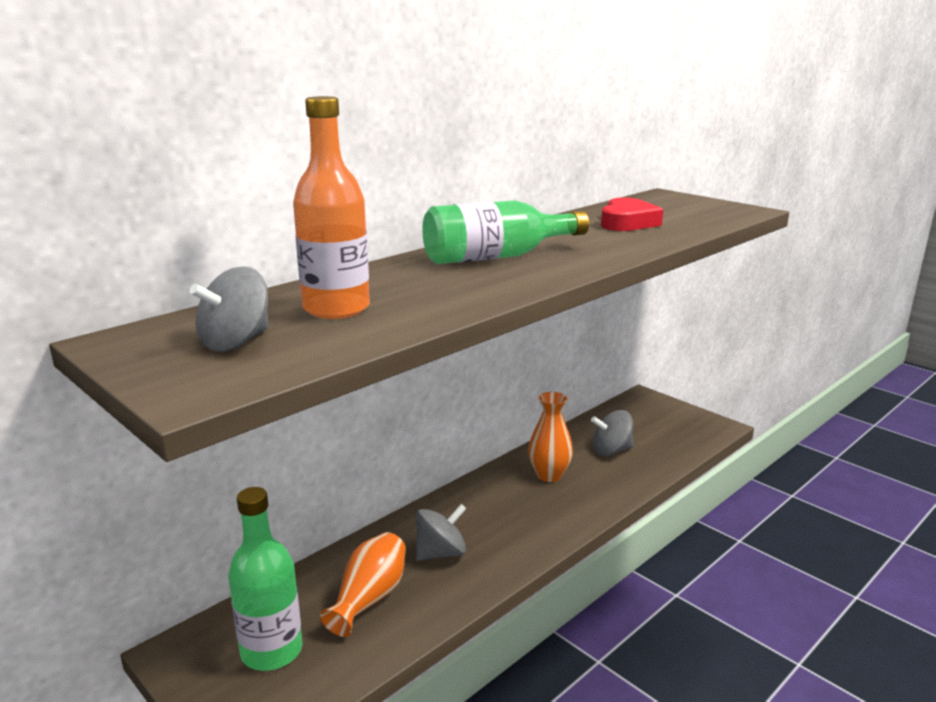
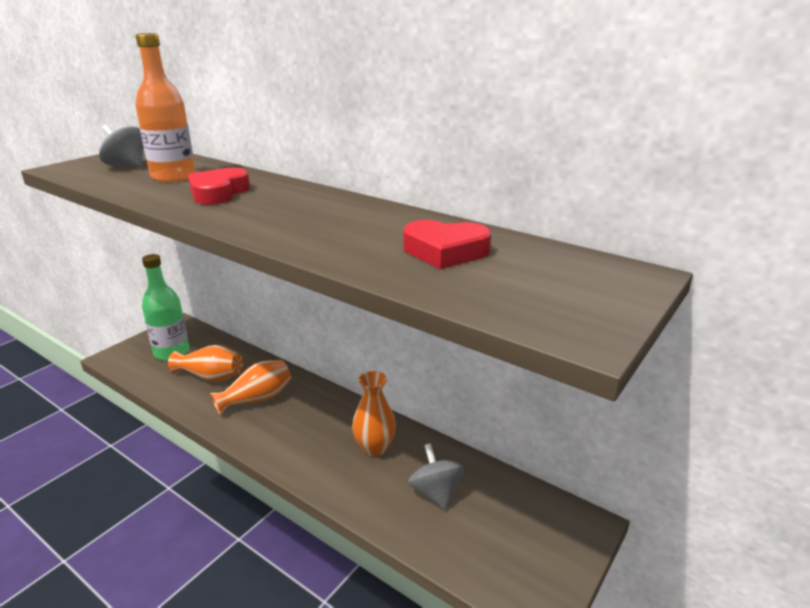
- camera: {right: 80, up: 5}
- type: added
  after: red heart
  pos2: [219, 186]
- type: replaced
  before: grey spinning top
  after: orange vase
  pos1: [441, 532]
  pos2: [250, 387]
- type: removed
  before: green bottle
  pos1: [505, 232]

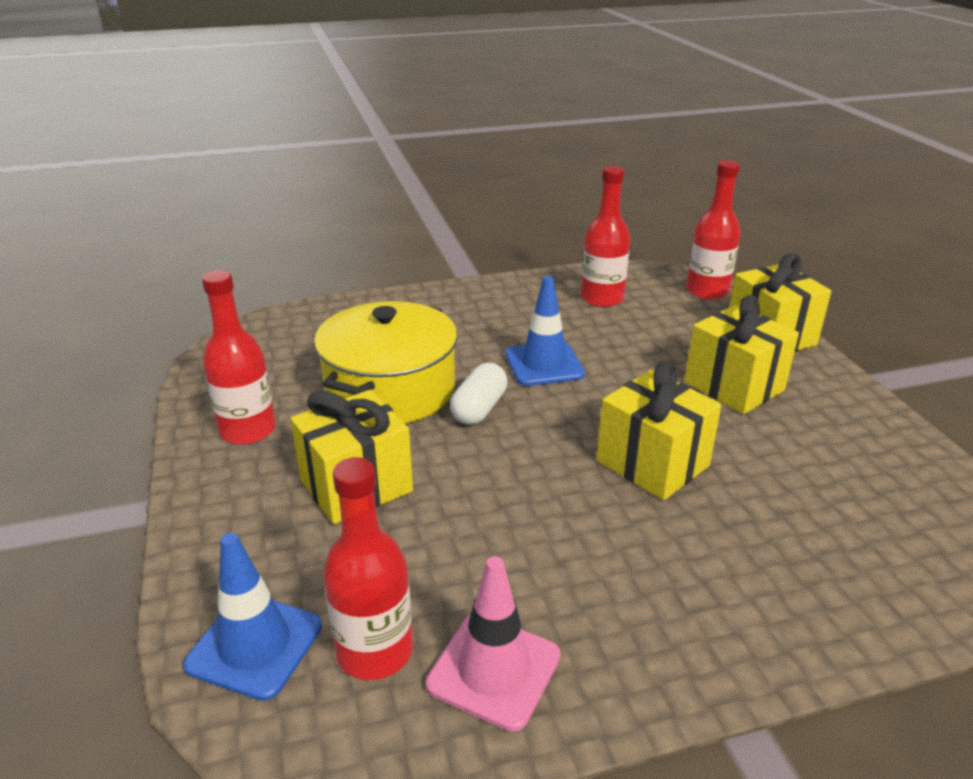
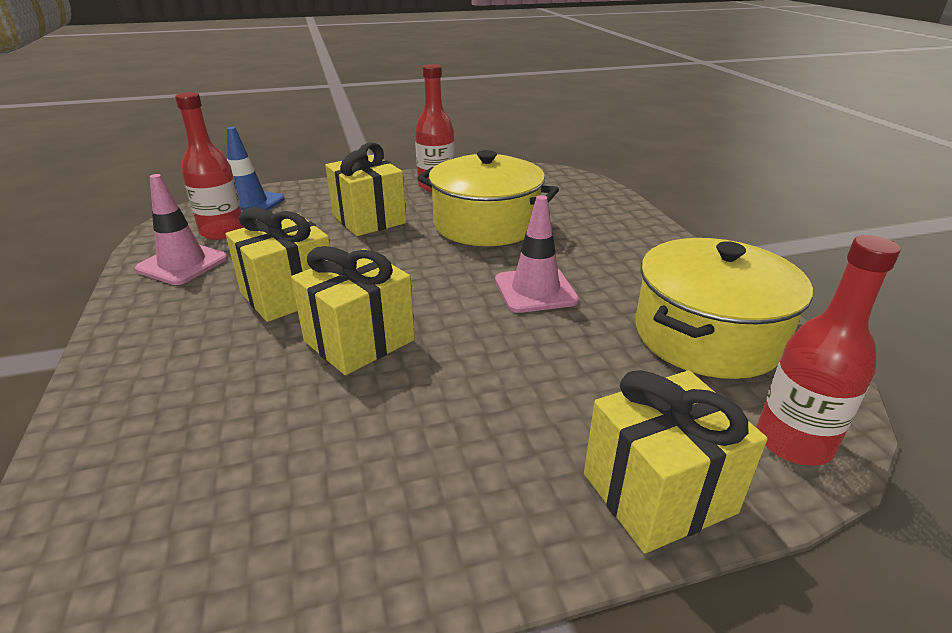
- camera: {right: 90, up: 0}
- type: moved
  before: yellow gift
  pos1: [741, 354]
  pos2: [278, 264]
- type: recoloured
  before: blue traffic cone
  after: pink traffic cone
  pos1: [545, 331]
  pos2: [537, 254]
- type: replaced
  before: red bottle
  after: yellow pot
  pos1: [605, 236]
  pos2: [724, 308]
- type: removed
  before: white capsule
  pos1: [478, 394]

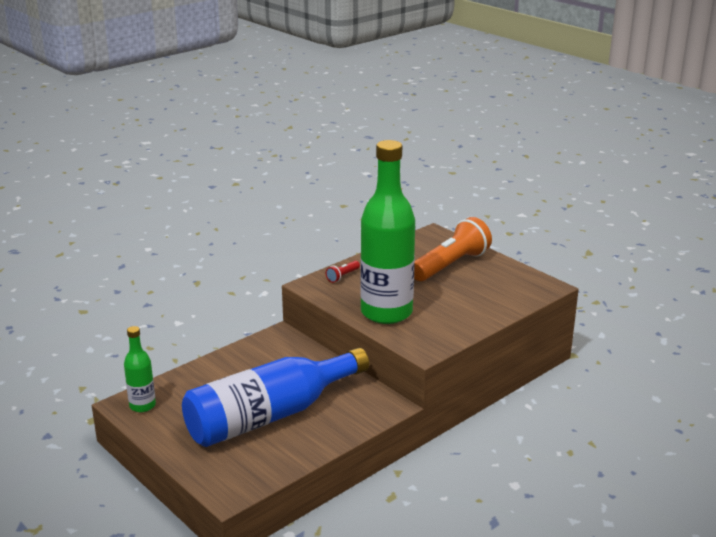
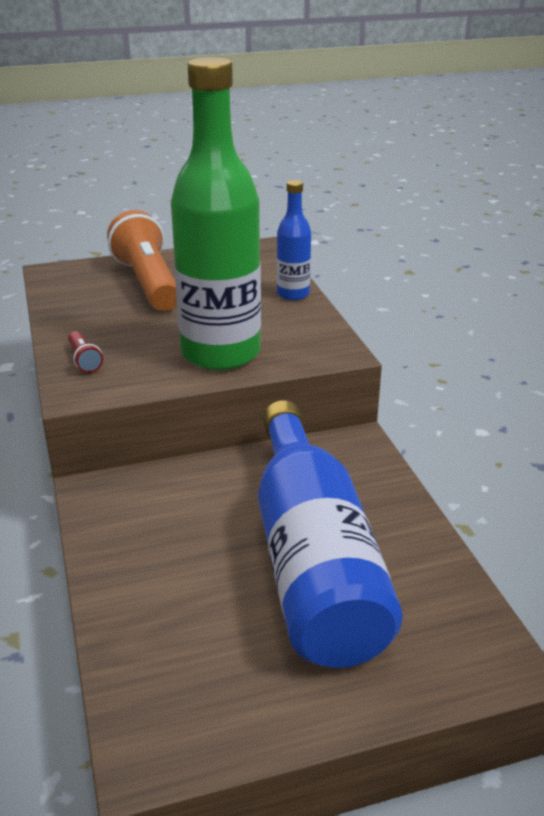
- camera: {right: -65, up: 5}
- type: added
  after: blue bottle
  pos2: [294, 240]
- type: removed
  before: green bottle
  pos1: [140, 369]

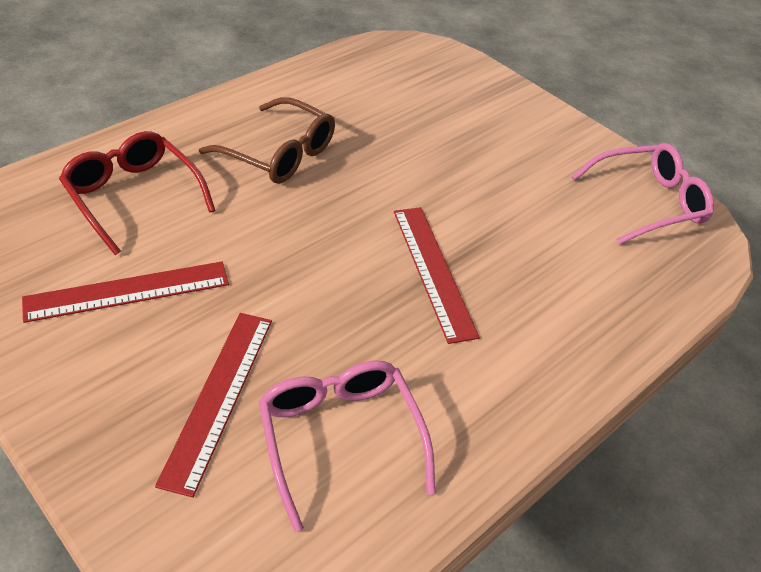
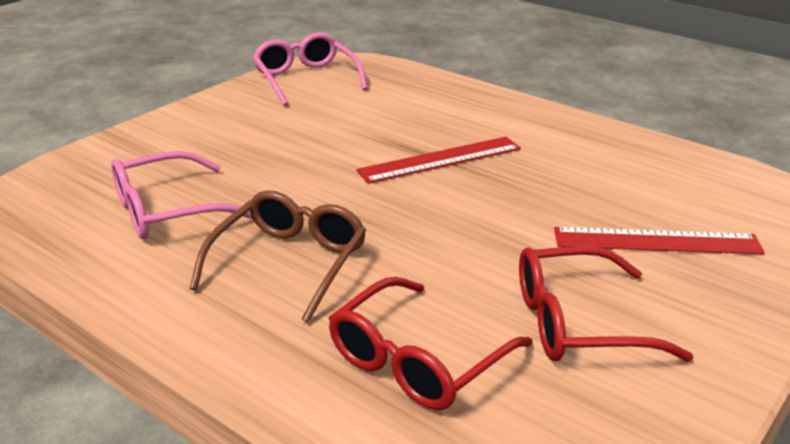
- camera: {right: -95, up: -15}
- type: moved
  before: pink glasses
  pos1: [347, 446]
  pos2: [181, 195]
- type: replaced
  before: red ruler
  after: red glasses
  pos1: [125, 292]
  pos2: [606, 304]

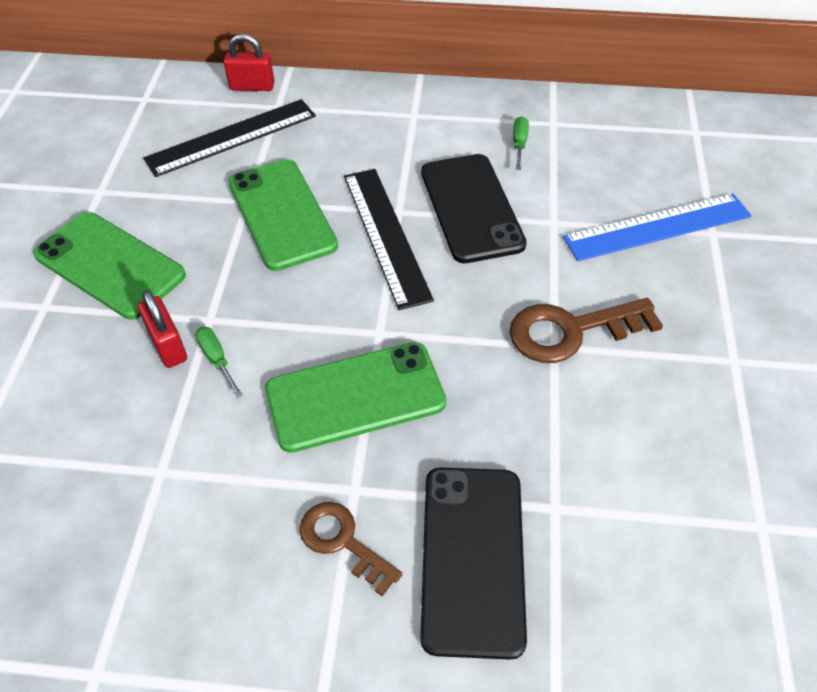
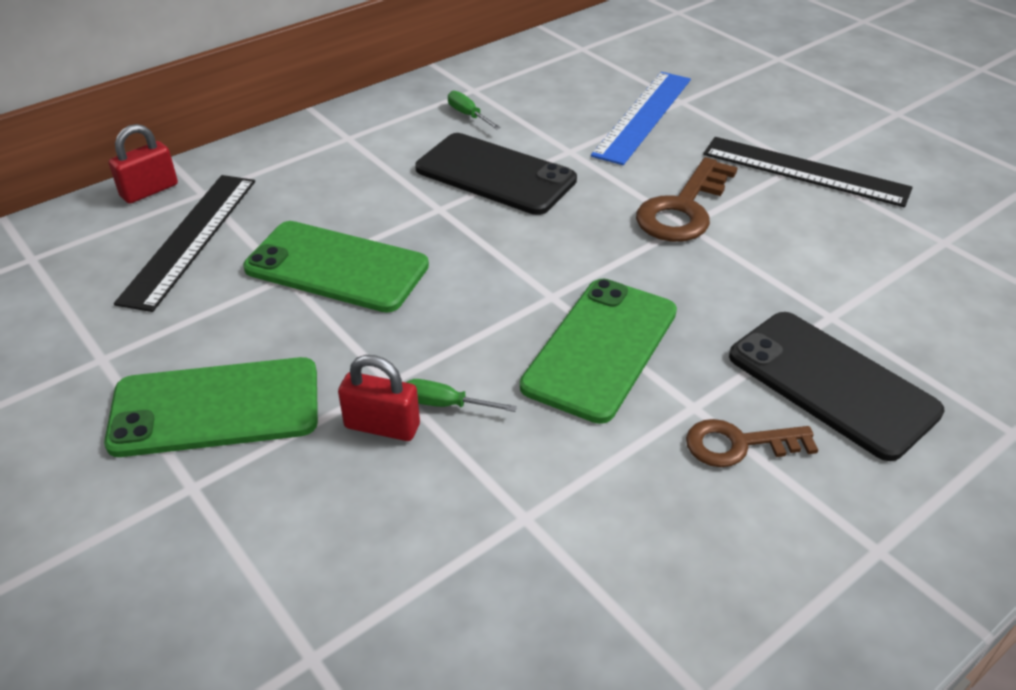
- camera: {right: -45, up: -10}
- type: moved
  before: black ruler
  pos1: [389, 239]
  pos2: [808, 172]

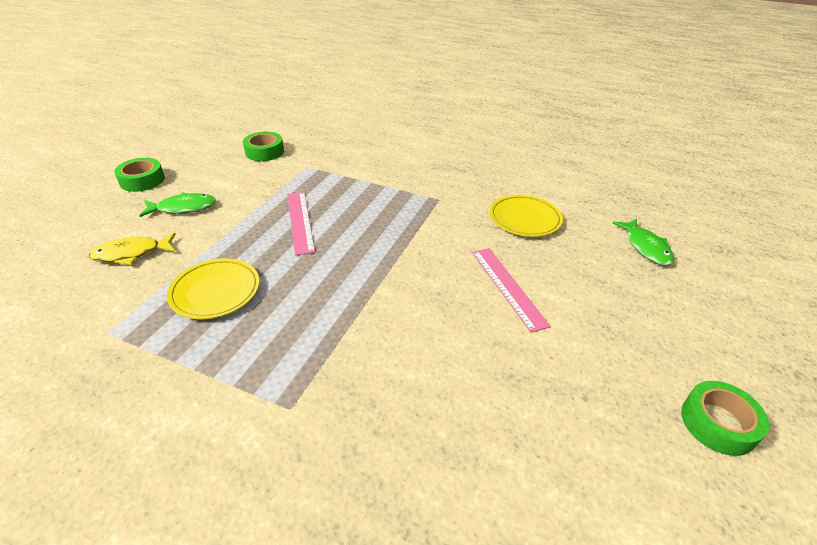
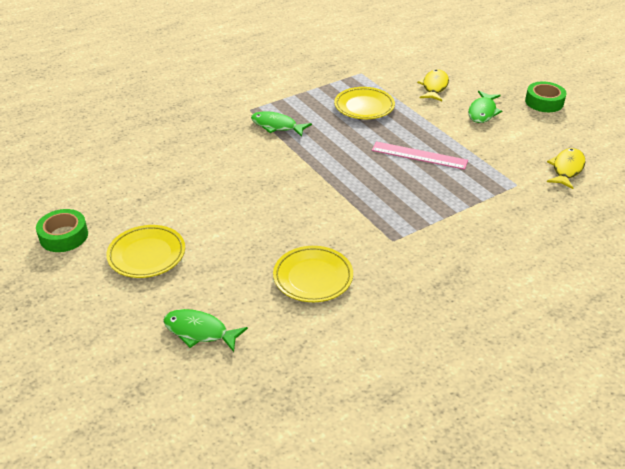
- camera: {right: 125, up: 0}
- type: added
  after: yellow plate
  pos2: [145, 251]
- type: added
  after: green fish
  pos2: [281, 124]
- type: replaced
  before: green tape
  after: yellow fish
  pos1: [263, 146]
  pos2: [566, 168]
- type: removed
  before: pink ruler
  pos1: [511, 290]

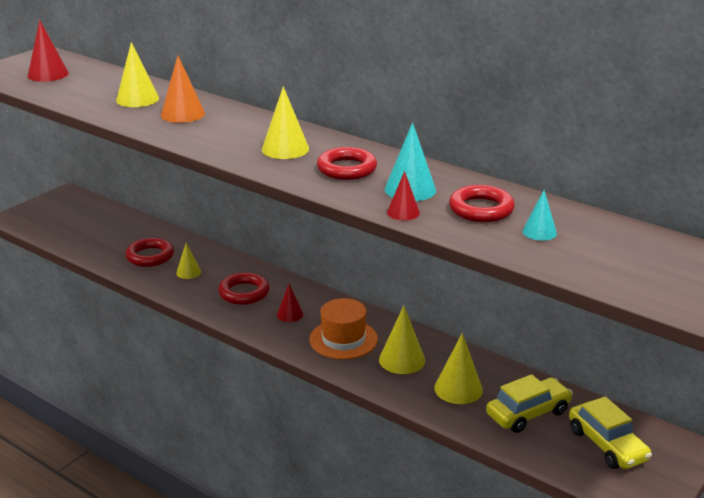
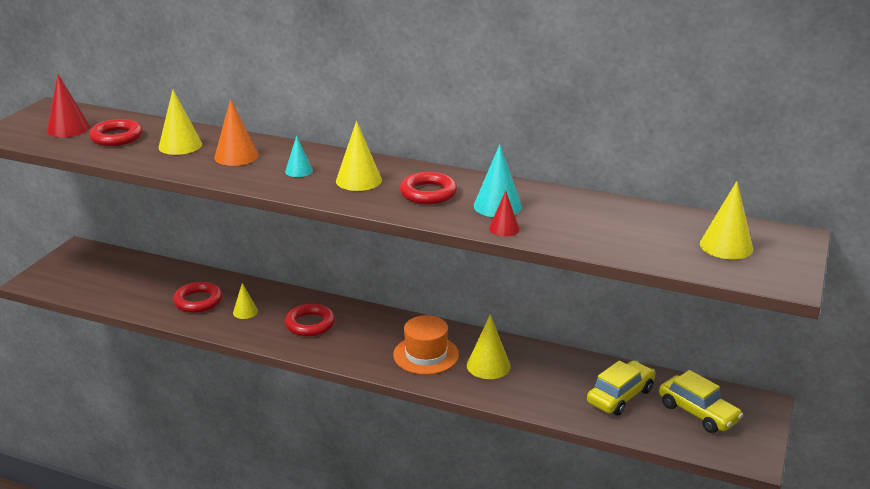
- camera: {right: -15, up: 0}
- type: moved
  before: red ring
  pos1: [482, 203]
  pos2: [115, 132]
- type: moved
  before: turquoise cone
  pos1: [540, 215]
  pos2: [299, 156]
- type: moved
  before: yellow cone
  pos1: [458, 368]
  pos2: [726, 220]
- type: removed
  before: red cone
  pos1: [290, 303]

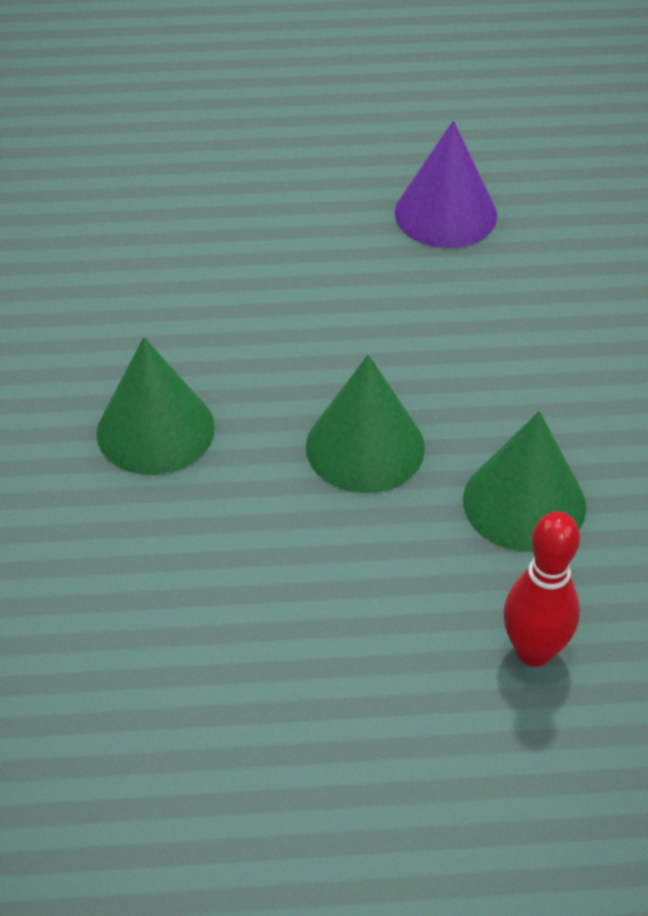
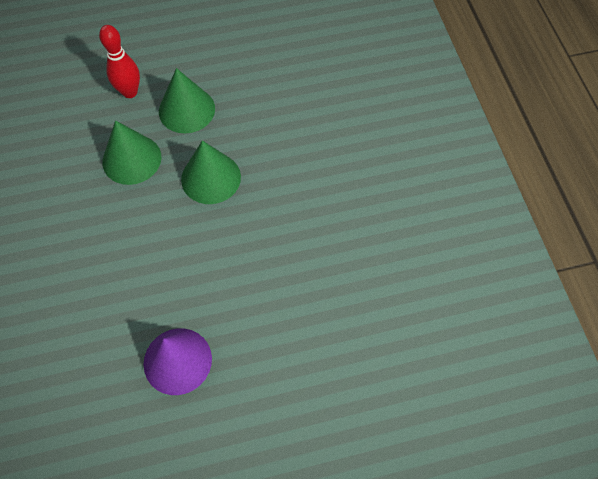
- camera: {right: 170, up: 15}
- type: moved
  before: green cone
  pos1: [156, 406]
  pos2: [187, 100]

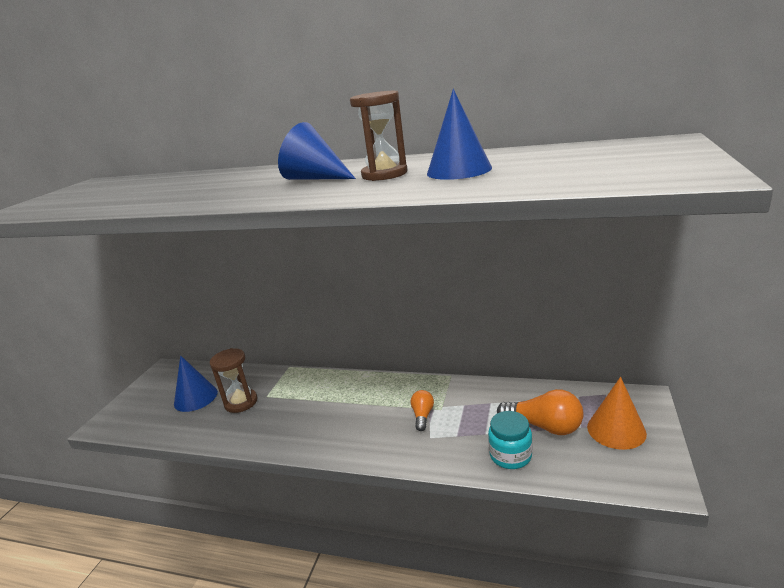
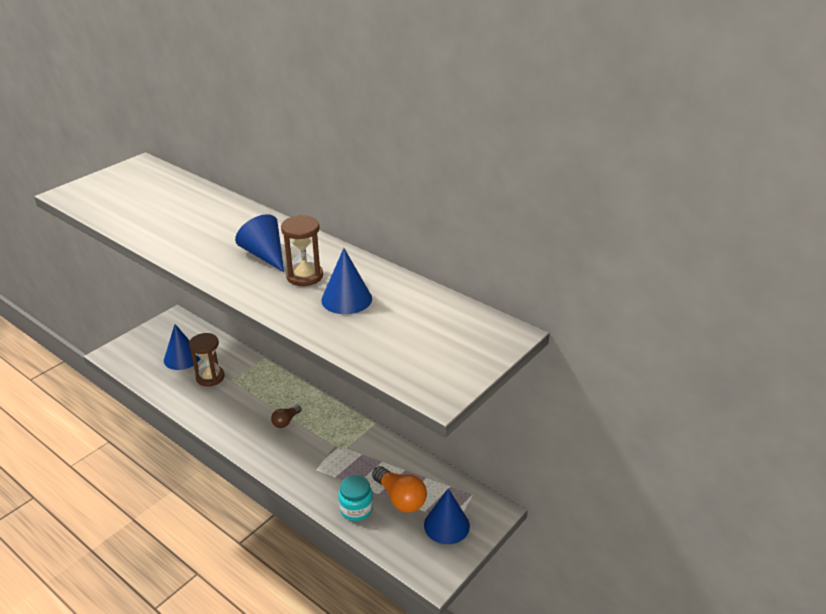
- camera: {right: 20, up: 10}
- type: added
  after: brown light bulb
  pos2: [286, 416]
- type: recoloured
  before: orange cone
  after: blue cone
  pos1: [617, 413]
  pos2: [447, 516]
- type: removed
  before: orange light bulb
  pos1: [422, 410]

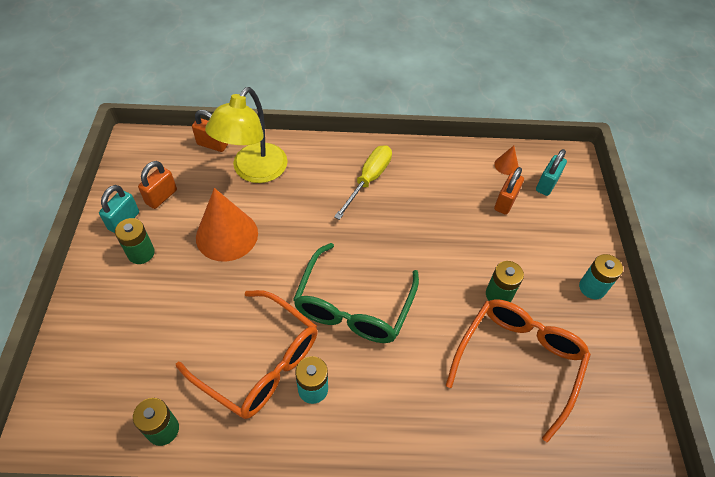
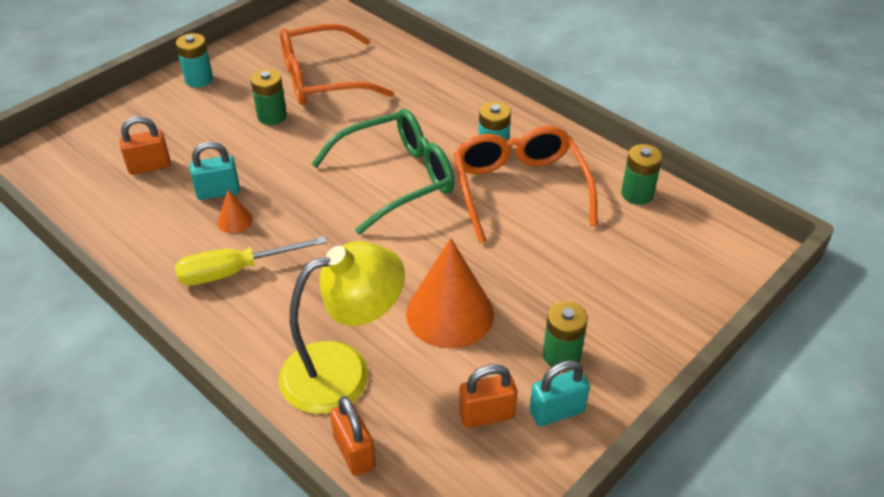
- camera: {right: -135, up: -10}
- type: moved
  before: turquoise padlock
  pos1: [551, 172]
  pos2: [215, 170]
- type: moved
  before: orange cone
  pos1: [506, 160]
  pos2: [235, 211]

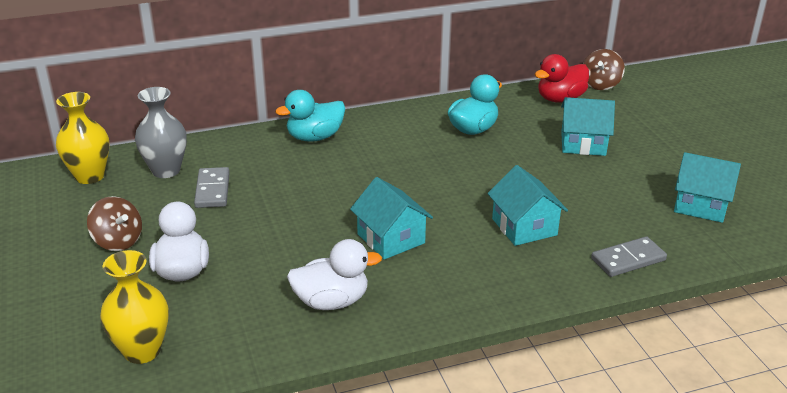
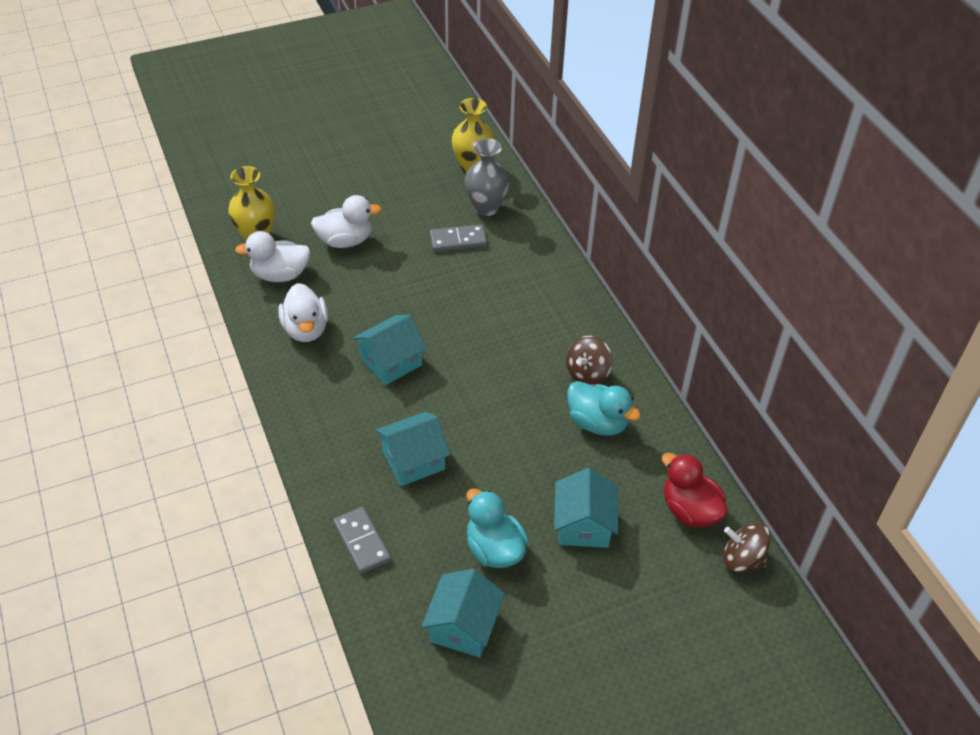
- camera: {right: 85, up: 15}
- type: added
  after: white duck
  pos2: [273, 256]
- type: moved
  before: turquoise duck
  pos1: [310, 116]
  pos2: [497, 528]
- type: moved
  before: brown spinning top
  pos1: [114, 223]
  pos2: [589, 361]

